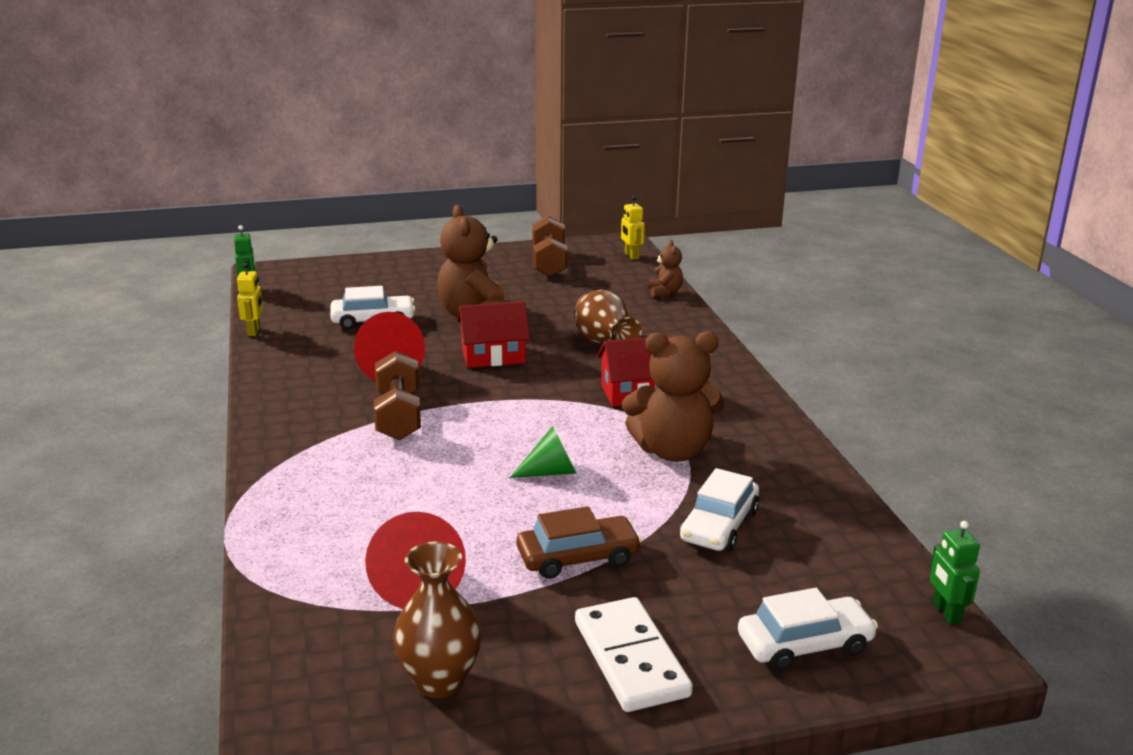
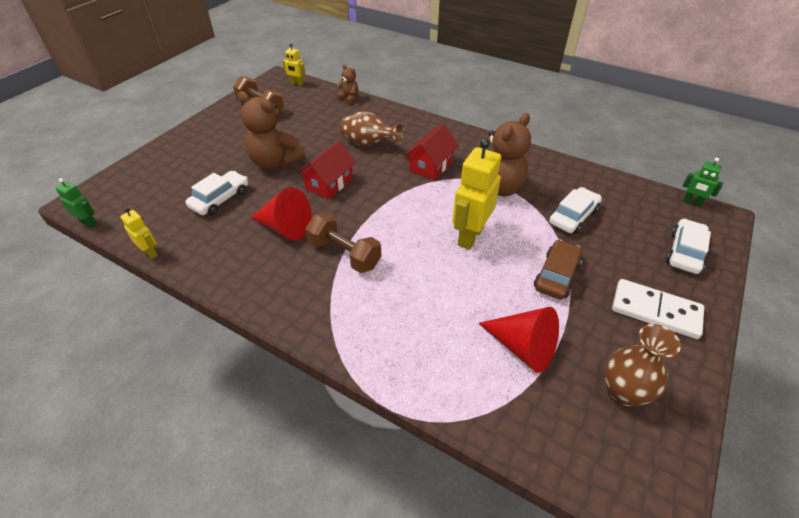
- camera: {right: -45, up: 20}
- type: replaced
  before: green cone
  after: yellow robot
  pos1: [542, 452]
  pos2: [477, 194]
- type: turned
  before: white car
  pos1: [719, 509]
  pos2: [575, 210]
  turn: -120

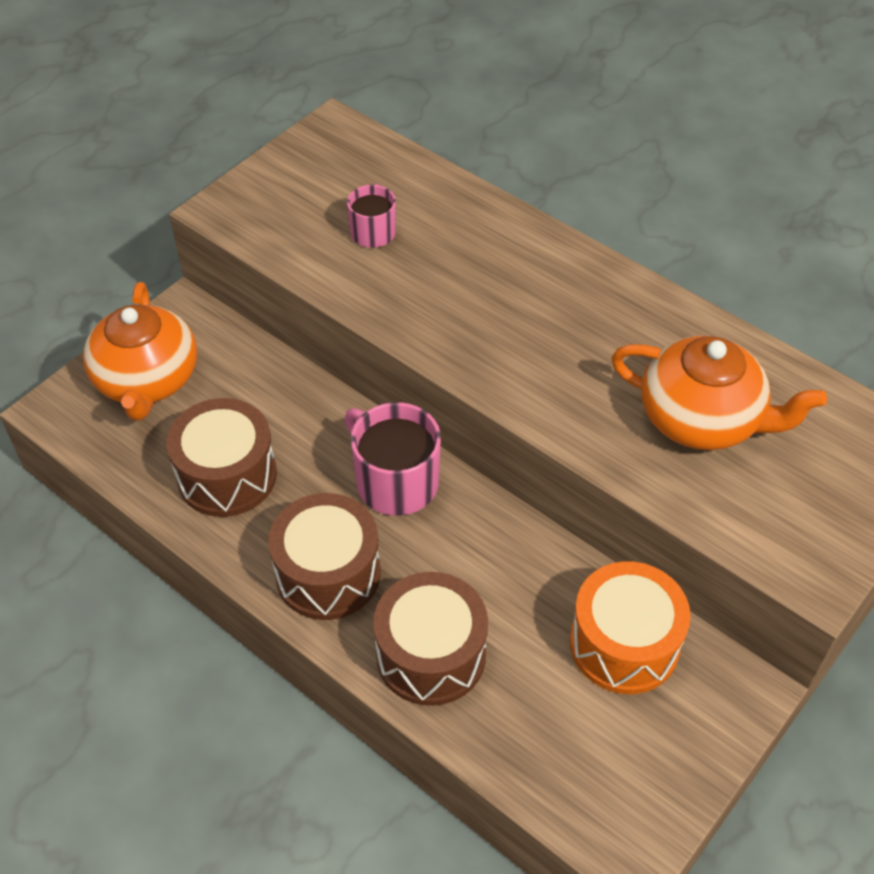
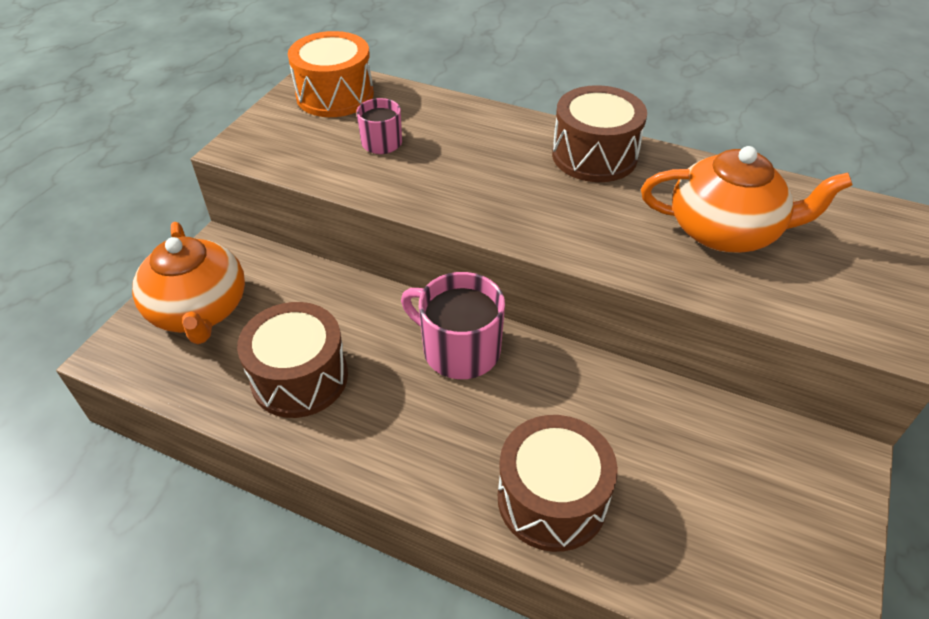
- camera: {right: -15, up: -5}
- type: moved
  before: orange drum
  pos1: [630, 627]
  pos2: [331, 74]
- type: moved
  before: brown drum
  pos1: [324, 556]
  pos2: [599, 133]

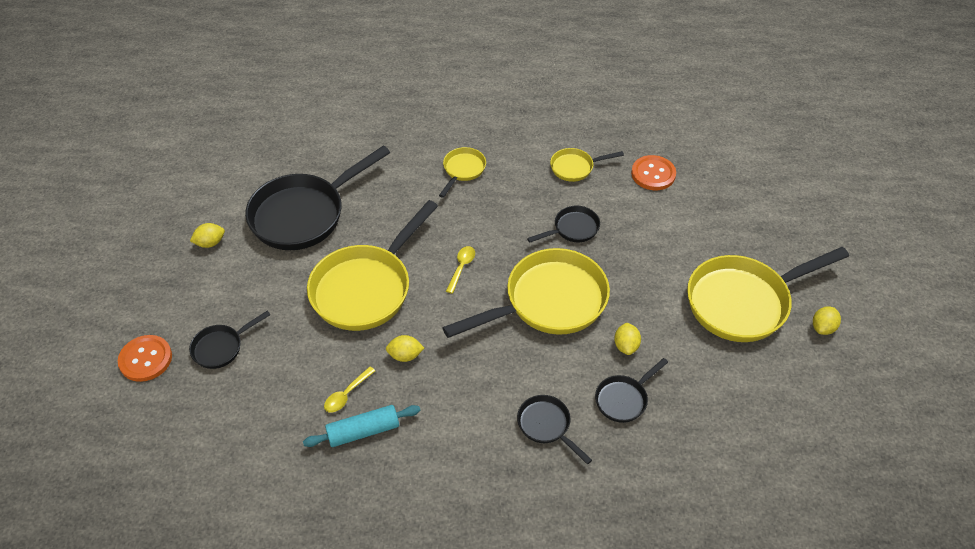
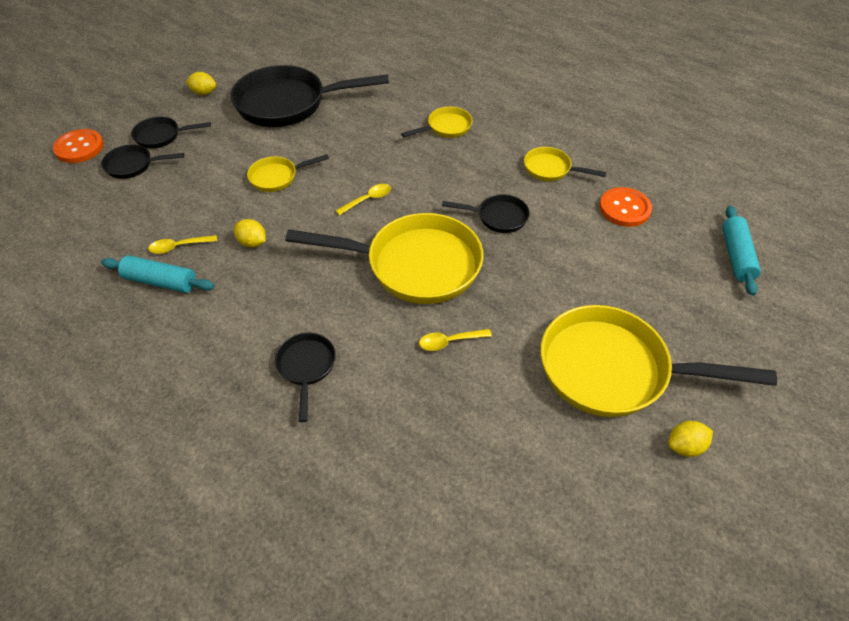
- camera: {right: 35, up: 0}
- type: moved
  before: black pan
  pos1: [631, 390]
  pos2: [171, 132]
- type: resized
  before: yellow pan
  pos1: [372, 265]
  pos2: [288, 173]
  scale: 0.48
- type: replaced
  before: yellow lemon
  after: yellow spoon
  pos1: [627, 339]
  pos2: [455, 340]
- type: added
  after: turquoise rolling pin
  pos2: [741, 251]

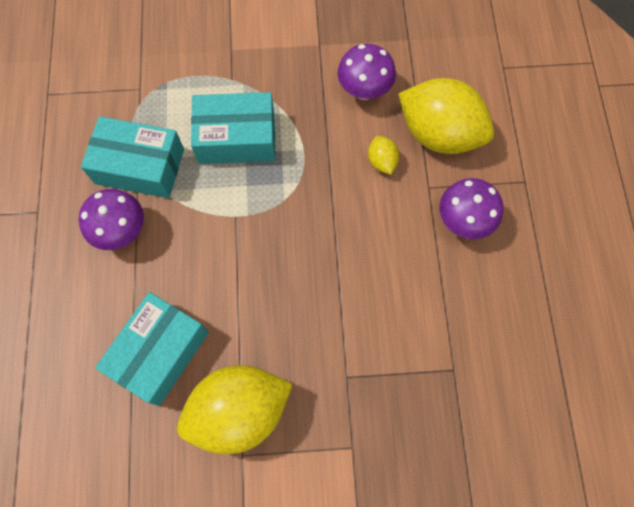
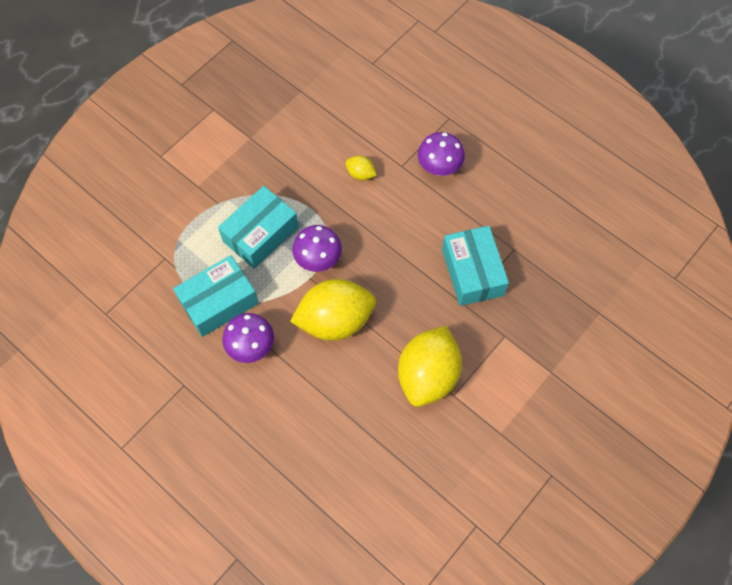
- camera: {right: -45, up: -5}
- type: moved
  before: yellow lemon
  pos1: [446, 116]
  pos2: [333, 310]
- type: moved
  before: purple mushroom
  pos1: [366, 72]
  pos2: [317, 248]
- type: moved
  before: turquoise box
  pos1: [152, 349]
  pos2: [475, 266]

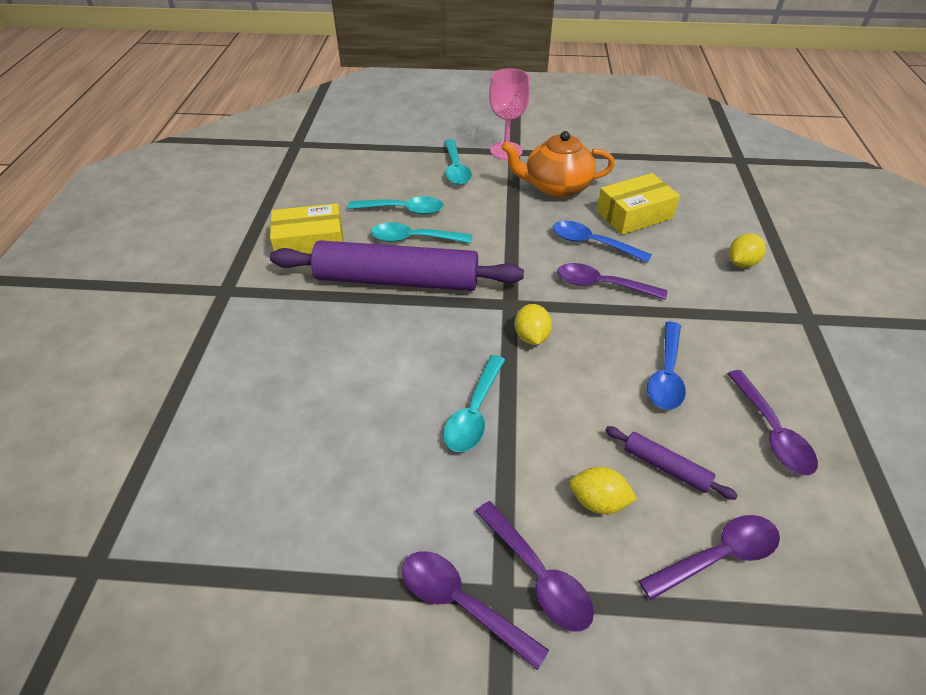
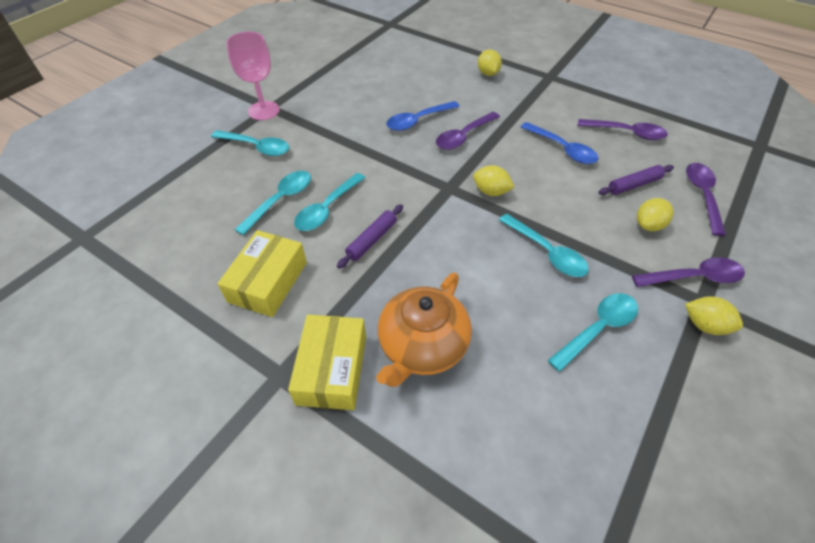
- camera: {right: -60, up: 5}
- type: moved
  before: yellow box
  pos1: [638, 204]
  pos2: [327, 362]
- type: resized
  before: purple rolling pin
  pos1: [397, 265]
  pos2: [370, 236]
  scale: 0.42
- type: moved
  before: orange teapot
  pos1: [558, 164]
  pos2: [424, 330]
- type: added
  after: turquoise spoon
  pos2: [593, 332]
- type: replaced
  before: purple spoon
  after: yellow lemon
  pos1: [475, 610]
  pos2: [714, 315]

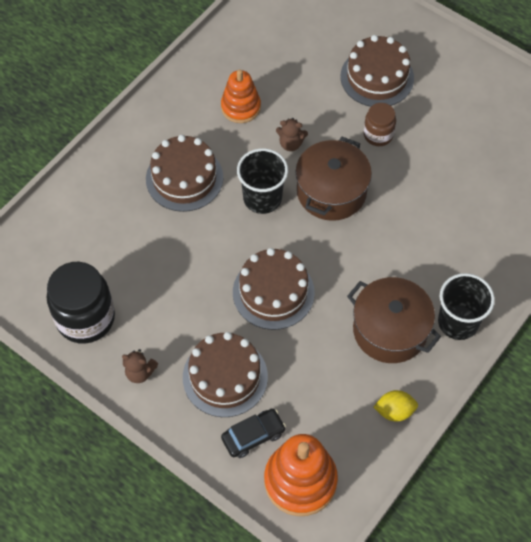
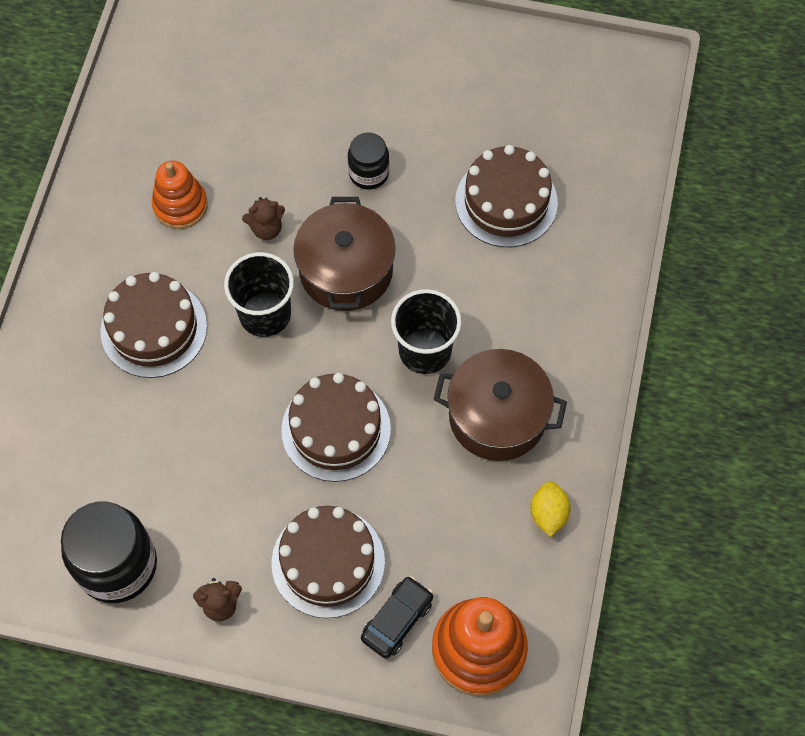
- camera: {right: -25, up: 5}
- type: recoloured
  before: brown jar
  after: black jar
  pos1: [380, 124]
  pos2: [368, 161]
- type: moved
  before: black cup
  pos1: [466, 306]
  pos2: [426, 331]
- type: moved
  before: brown cake
  pos1: [377, 71]
  pos2: [507, 196]
- type: turned
  before: yellow lemon
  pos1: [396, 406]
  pos2: [550, 509]
  turn: -60

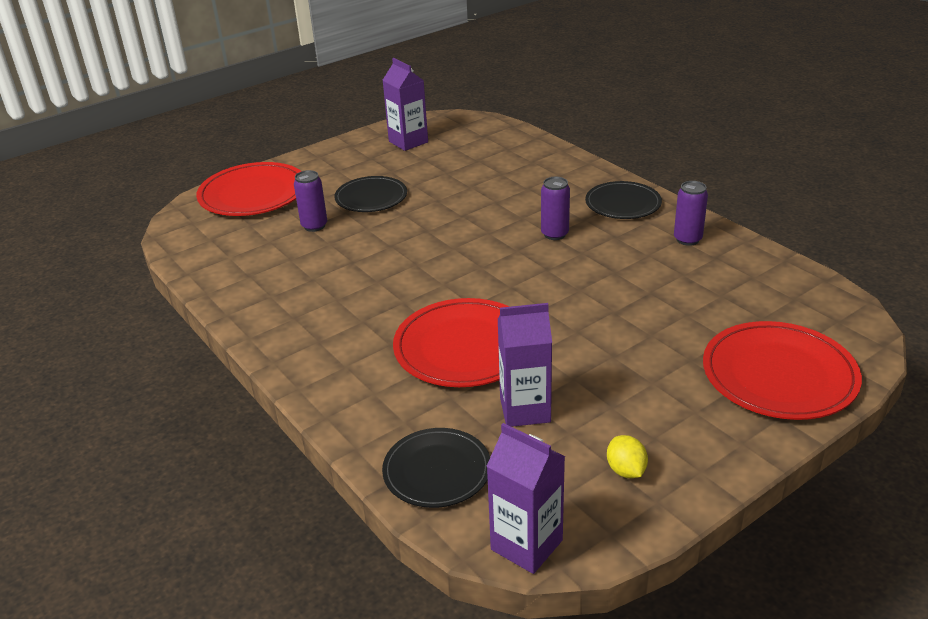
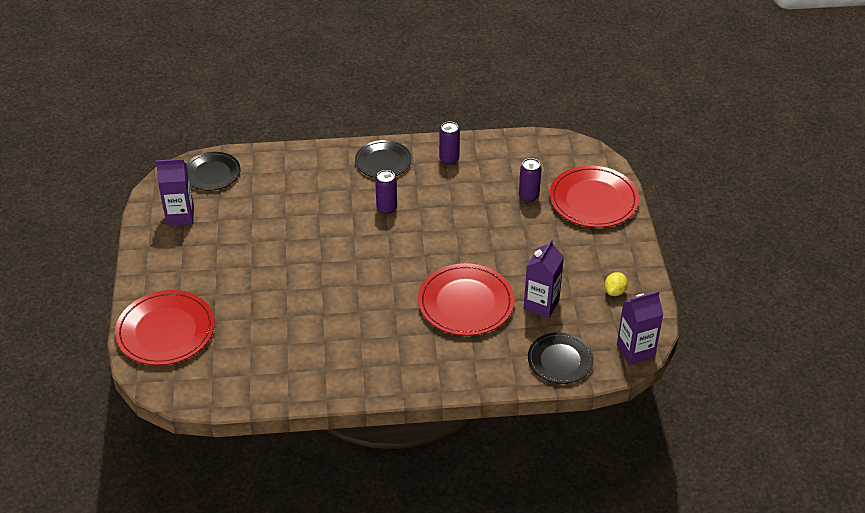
- camera: {right: -60, up: 10}
- type: moved
  before: black plate
  pos1: [370, 194]
  pos2: [213, 171]
- type: moved
  before: purple can
  pos1: [310, 201]
  pos2: [530, 180]
- type: turned
  before: yellow lemon
  pos1: [627, 456]
  pos2: [616, 284]
  turn: -75

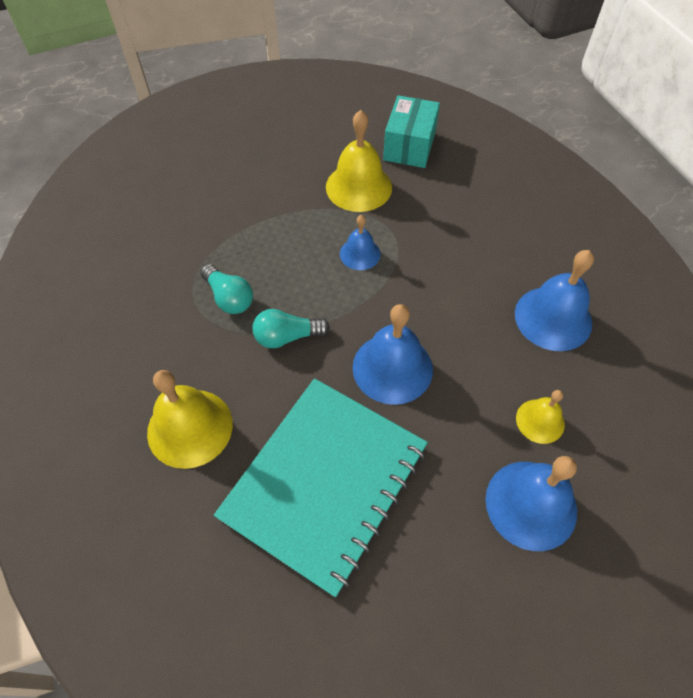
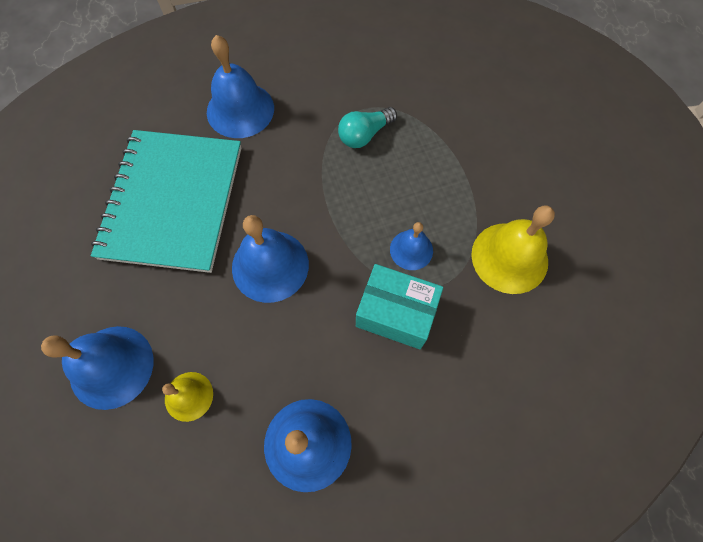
- camera: {right: 95, up: 10}
- type: turned
  before: turquoise notebook
  pos1: [321, 487]
  pos2: [166, 201]
  turn: 60
- type: recoloured
  before: yellow bell
  after: blue bell
  pos1: [190, 419]
  pos2: [240, 86]
- type: moved
  before: turquoise box
  pos1: [411, 131]
  pos2: [399, 306]
- type: removed
  before: turquoise light bulb
  pos1: [291, 328]

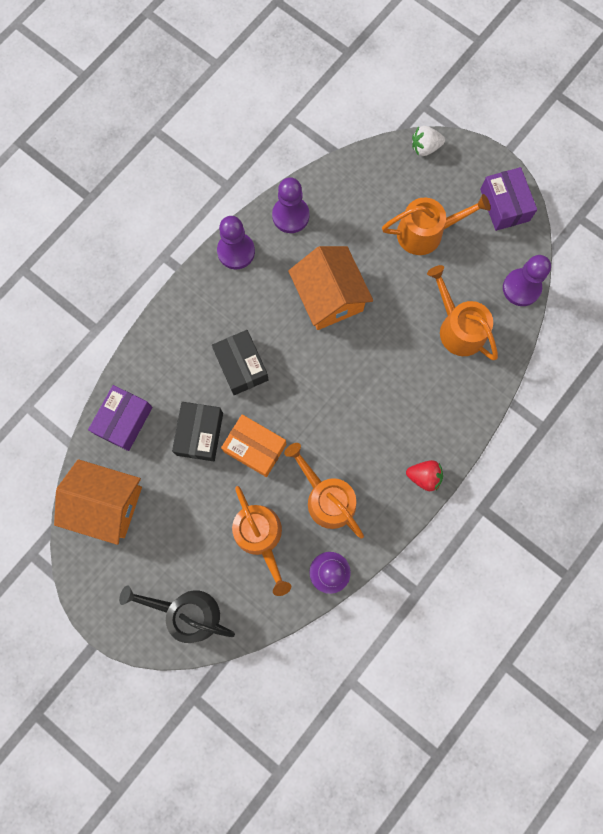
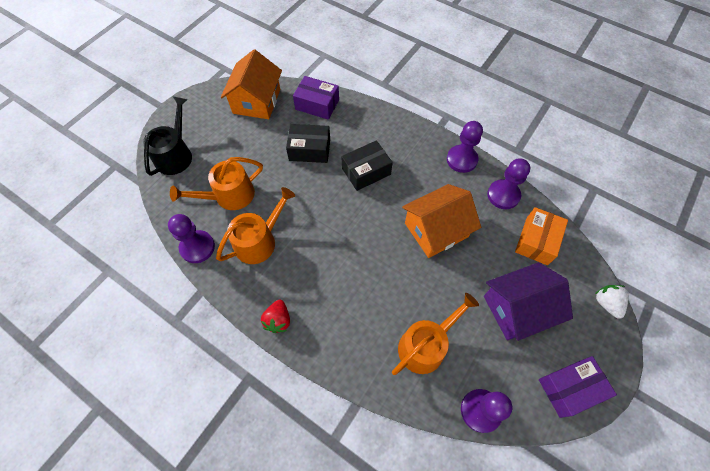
- camera: {right: 85, up: -15}
- type: replaced
  before: orange watering can
  after: purple house
  pos1: [436, 224]
  pos2: [528, 301]
- type: moved
  before: orange box
  pos1: [253, 445]
  pos2: [541, 236]

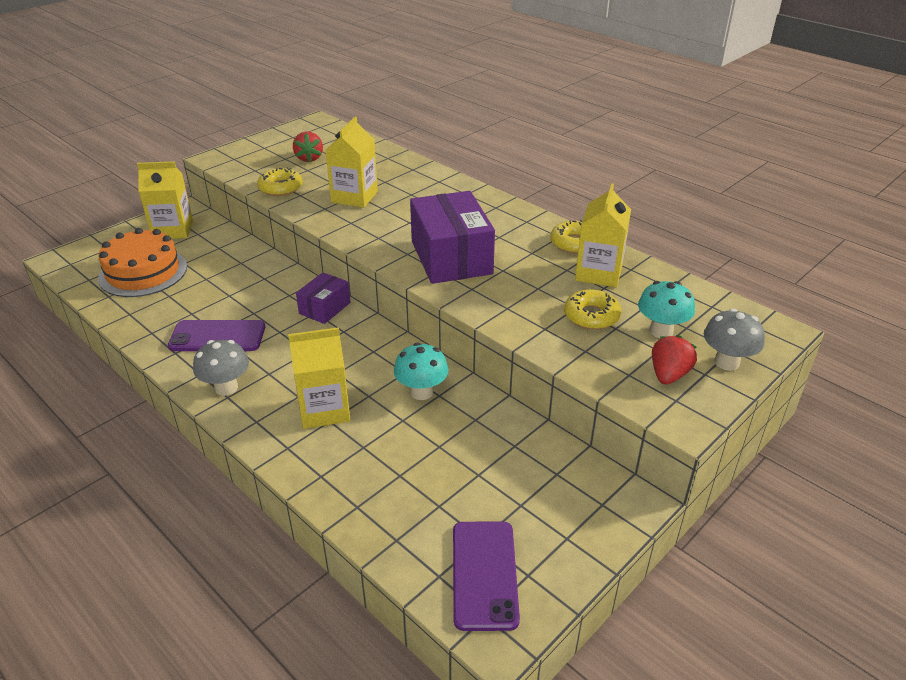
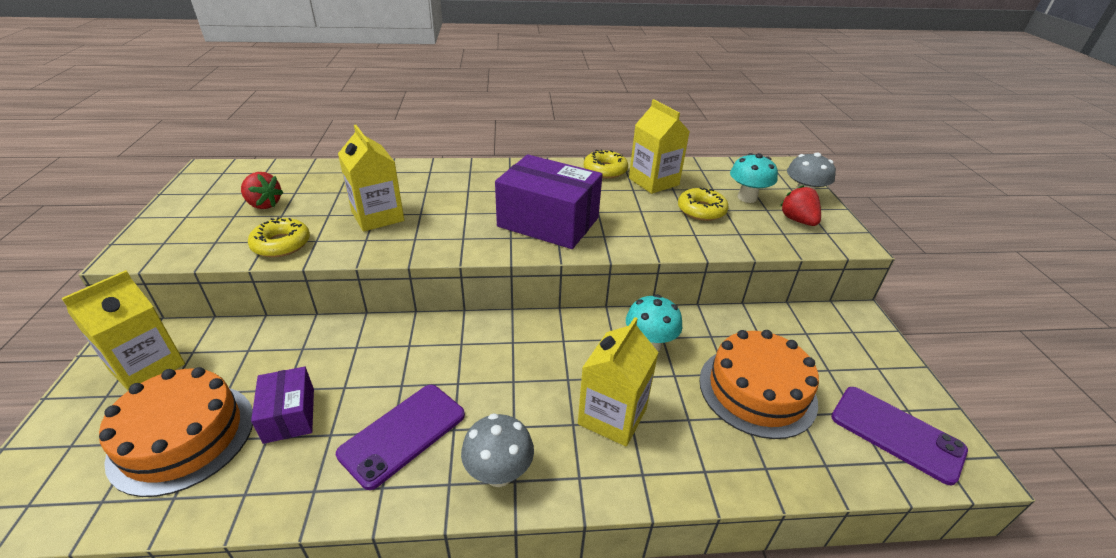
- camera: {right: -50, up: 0}
- type: moved
  before: purple box
  pos1: [323, 298]
  pos2: [282, 405]
- type: added
  after: orange cake
  pos2: [759, 384]

